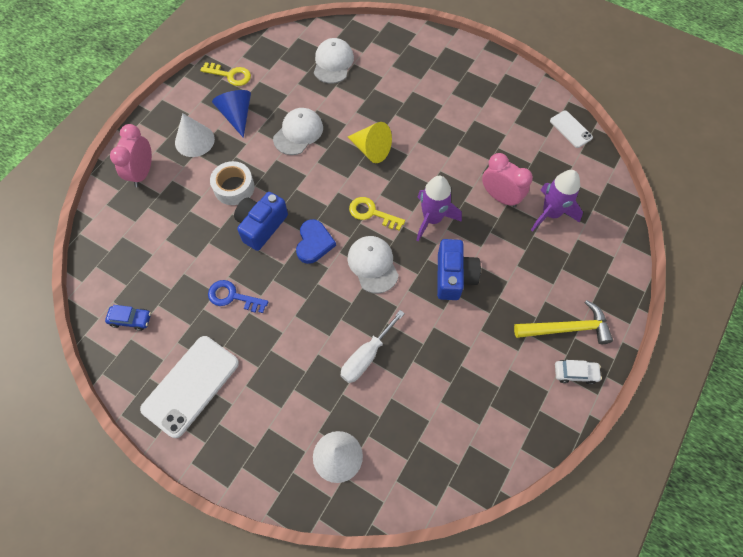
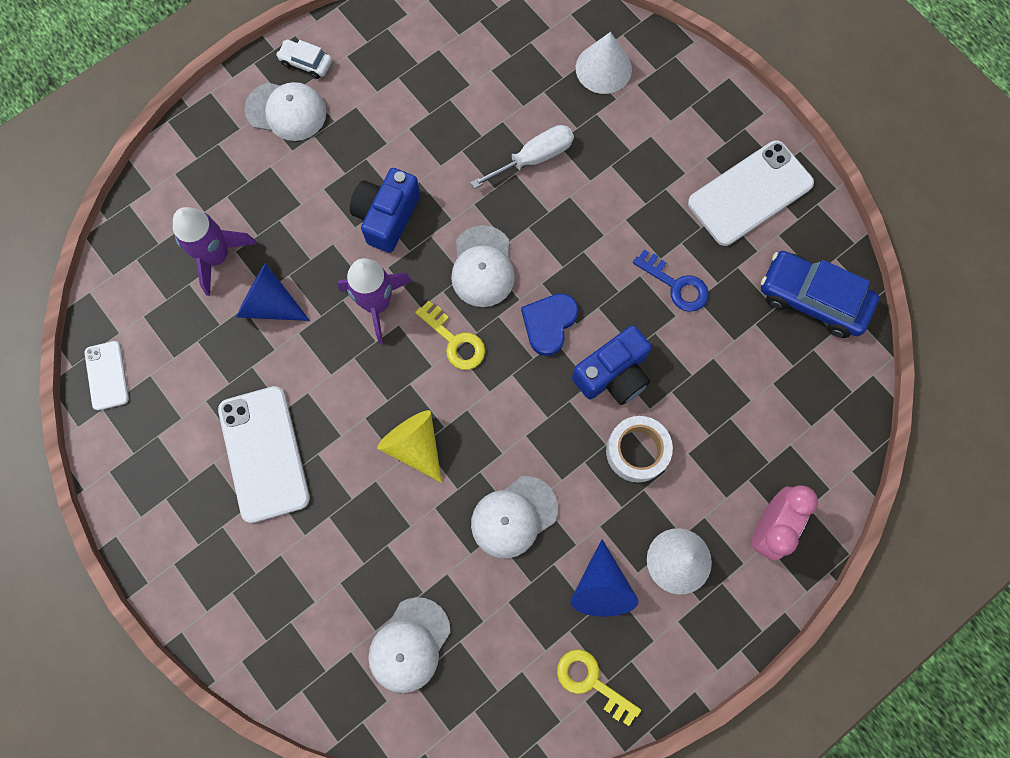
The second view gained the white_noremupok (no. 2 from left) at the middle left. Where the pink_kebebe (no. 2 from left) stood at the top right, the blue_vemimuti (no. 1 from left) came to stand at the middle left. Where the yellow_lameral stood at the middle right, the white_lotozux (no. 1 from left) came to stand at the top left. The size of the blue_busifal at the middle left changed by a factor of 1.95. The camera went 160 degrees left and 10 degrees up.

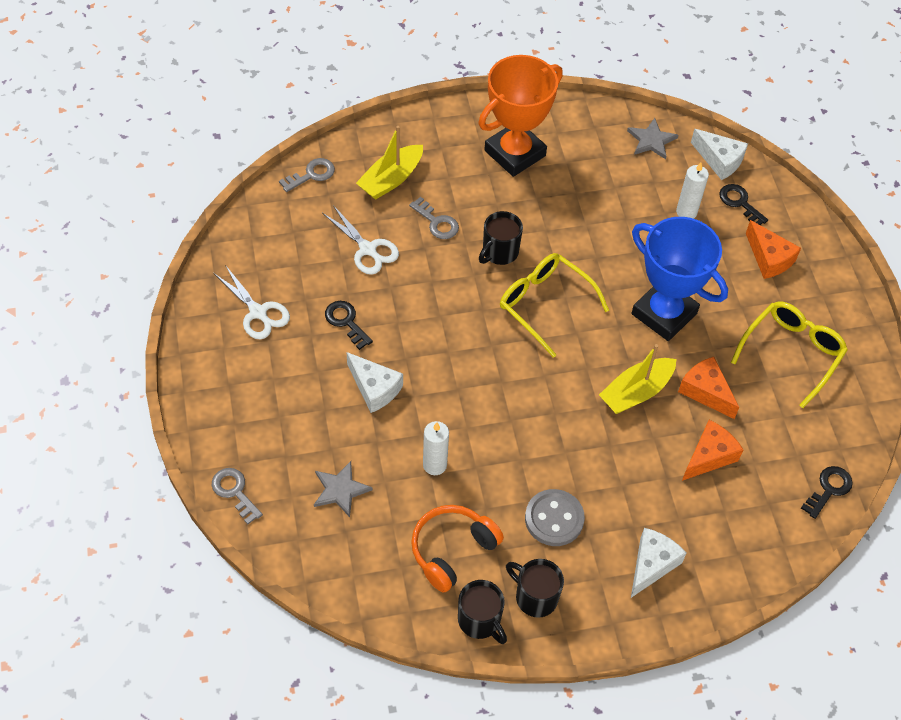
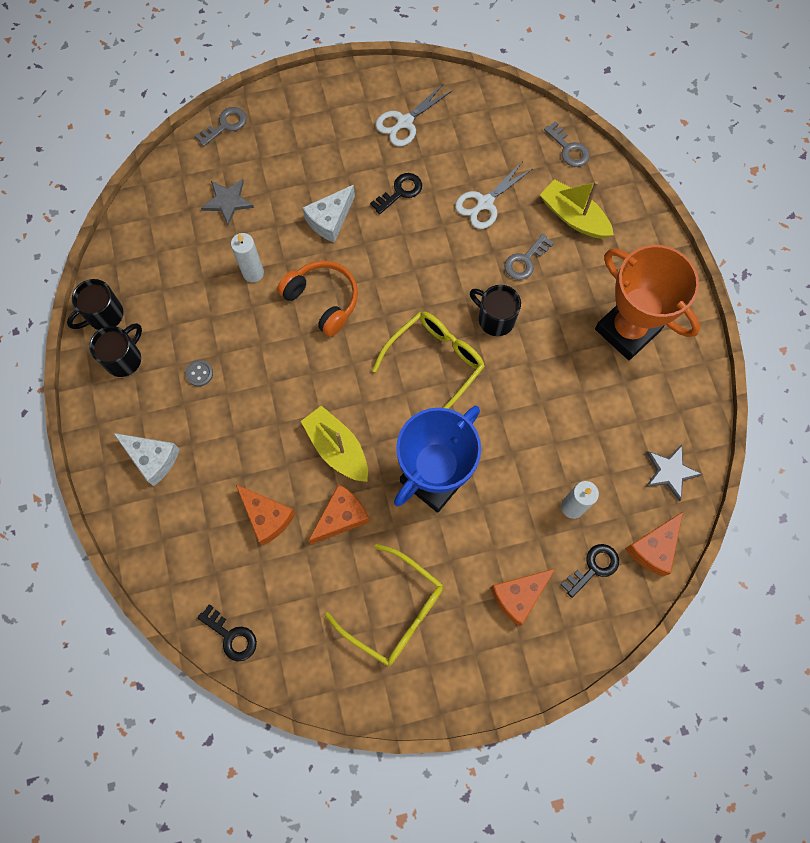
The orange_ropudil ended up elsewhere, having gone from the bottom centre to the centre. What was the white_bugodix (no. 3 from left) at the top right turned into the orange_bugodix (no. 4 from left) at the middle right. The size of the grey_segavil at the bottom centre changed by a factor of 0.50. The camera went 90 degrees right and 15 degrees up.

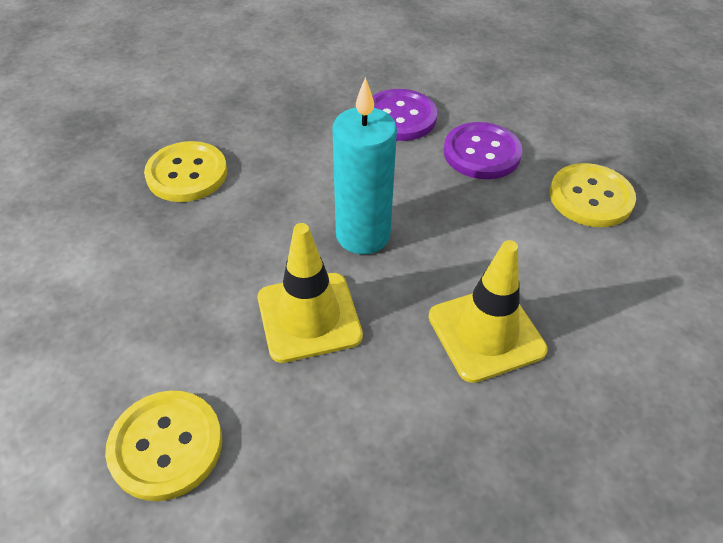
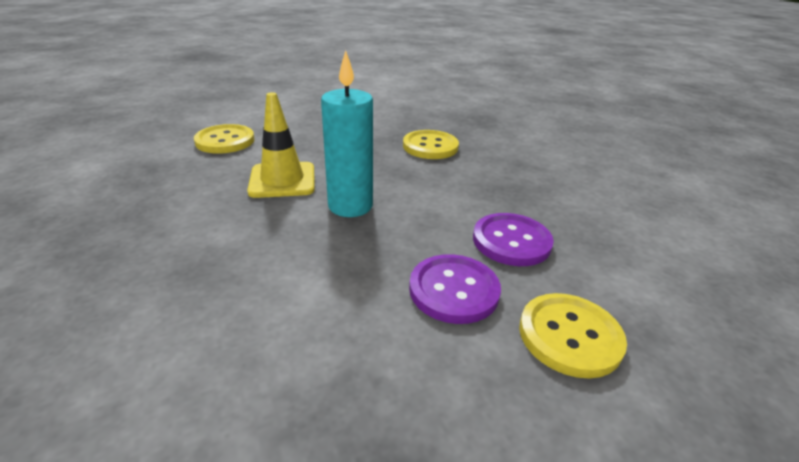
The second view lost the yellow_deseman (no. 2 from left) at the middle right. The yellow_segavil (no. 3 from left) ended up elsewhere, having gone from the middle right to the bottom right. The camera went 95 degrees right and 15 degrees down.

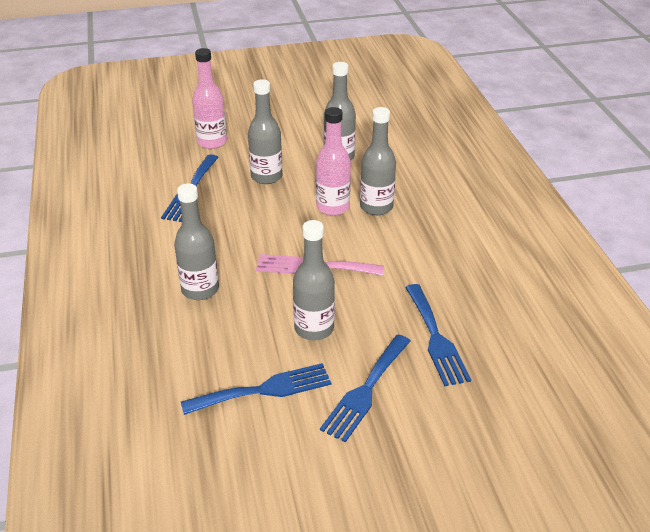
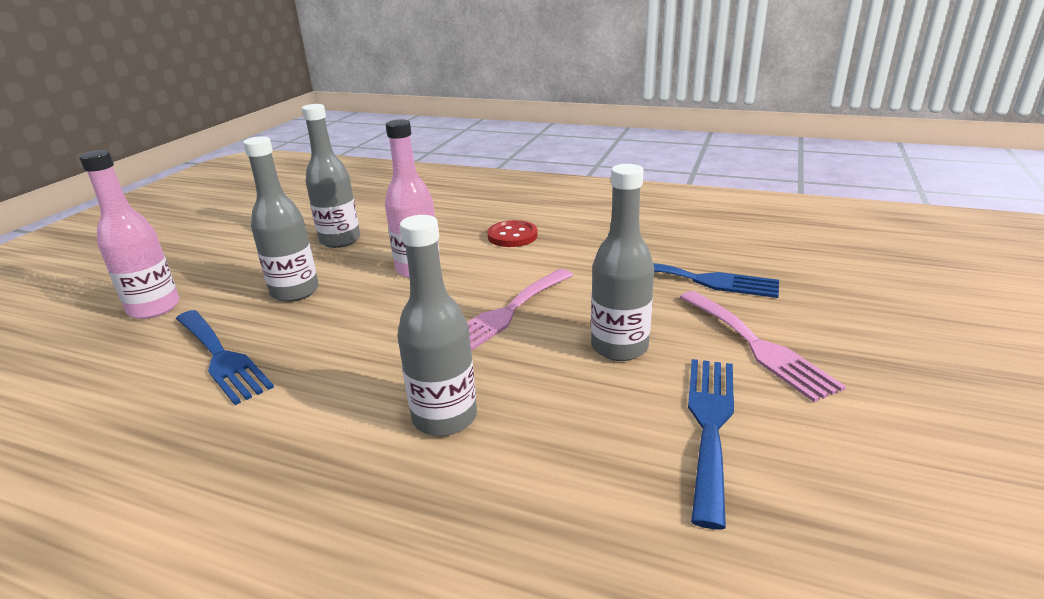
The second view lost the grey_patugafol (no. 5 from left) at the top centre. The second view gained the red_segavil at the centre. What was the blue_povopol (no. 3 from left) at the bottom centre turned into the pink_povopol (no. 2 from left) at the middle right. The camera went 55 degrees left and 10 degrees down.

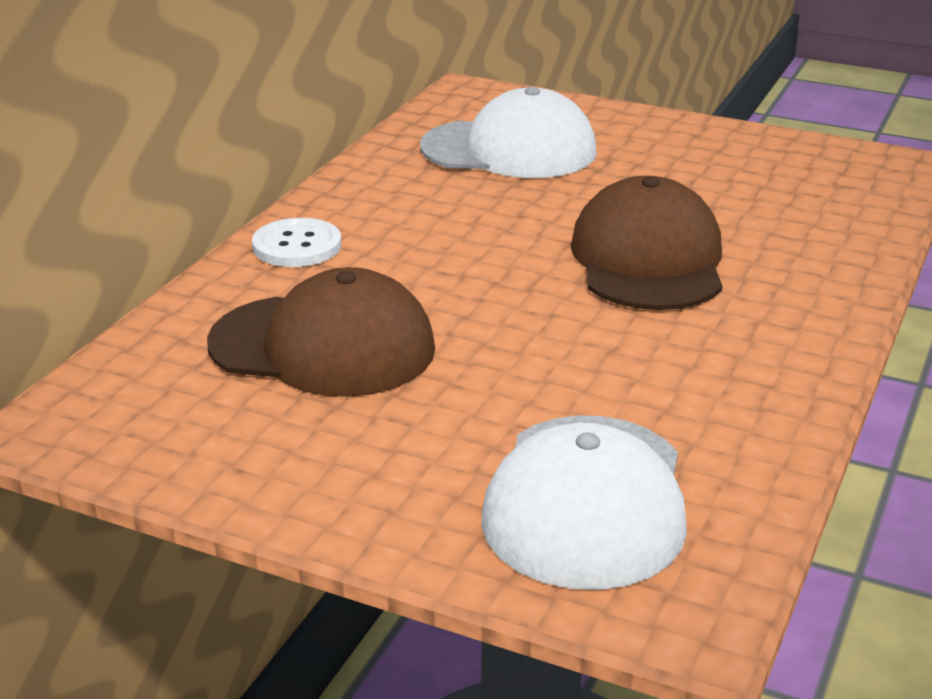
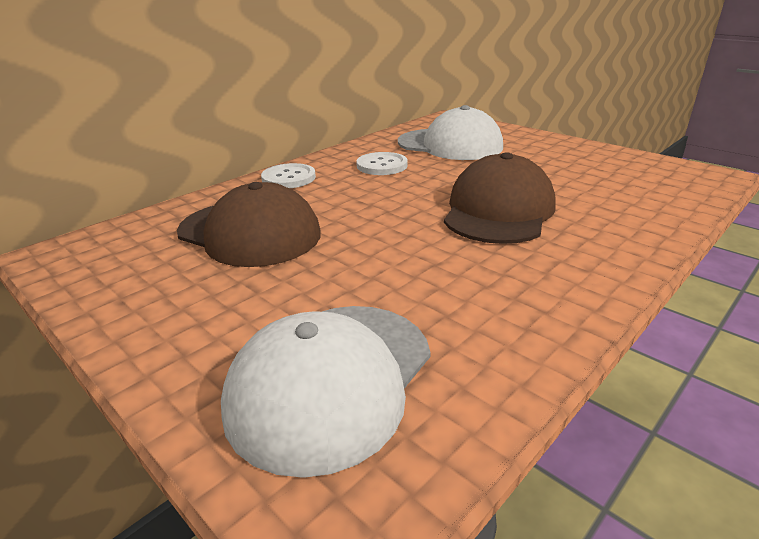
The second view gained the white_segavil (no. 2 from left) at the top centre. The camera went 20 degrees right and 0 degrees up.

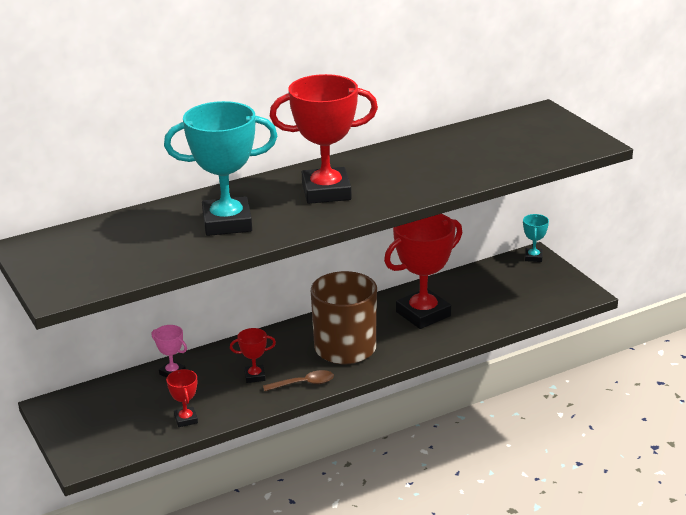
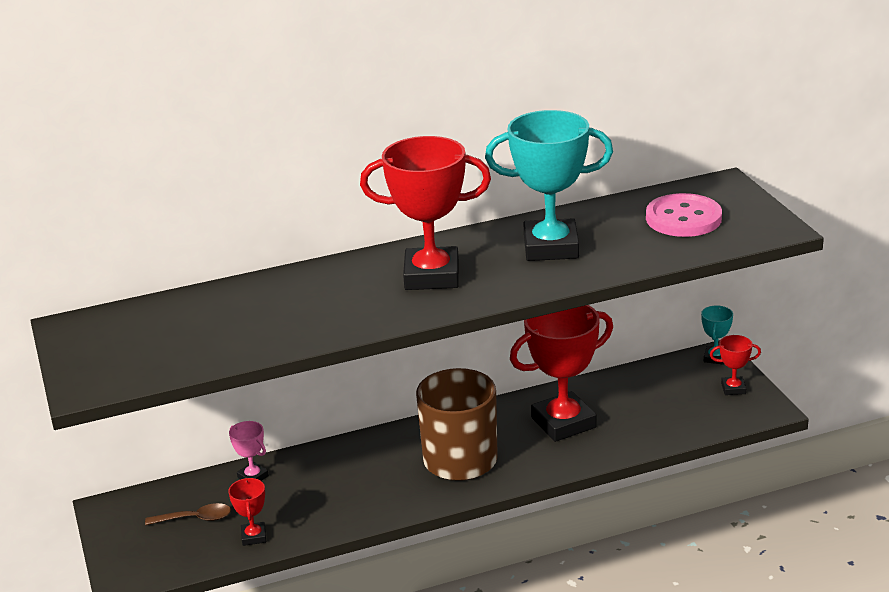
The second view gained the pink_segavil at the middle right. The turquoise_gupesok (no. 1 from left) ended up elsewhere, having gone from the top left to the top centre. The red_gupesok (no. 2 from left in the first image) ended up elsewhere, having gone from the bottom centre to the middle right. The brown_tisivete ended up elsewhere, having gone from the bottom centre to the bottom left. The camera went 10 degrees right and 0 degrees up.

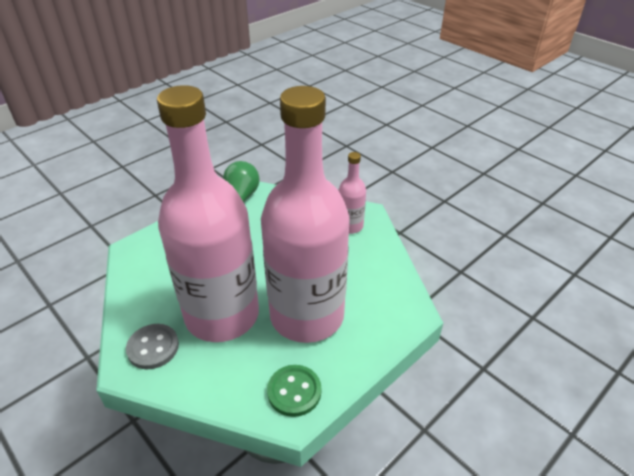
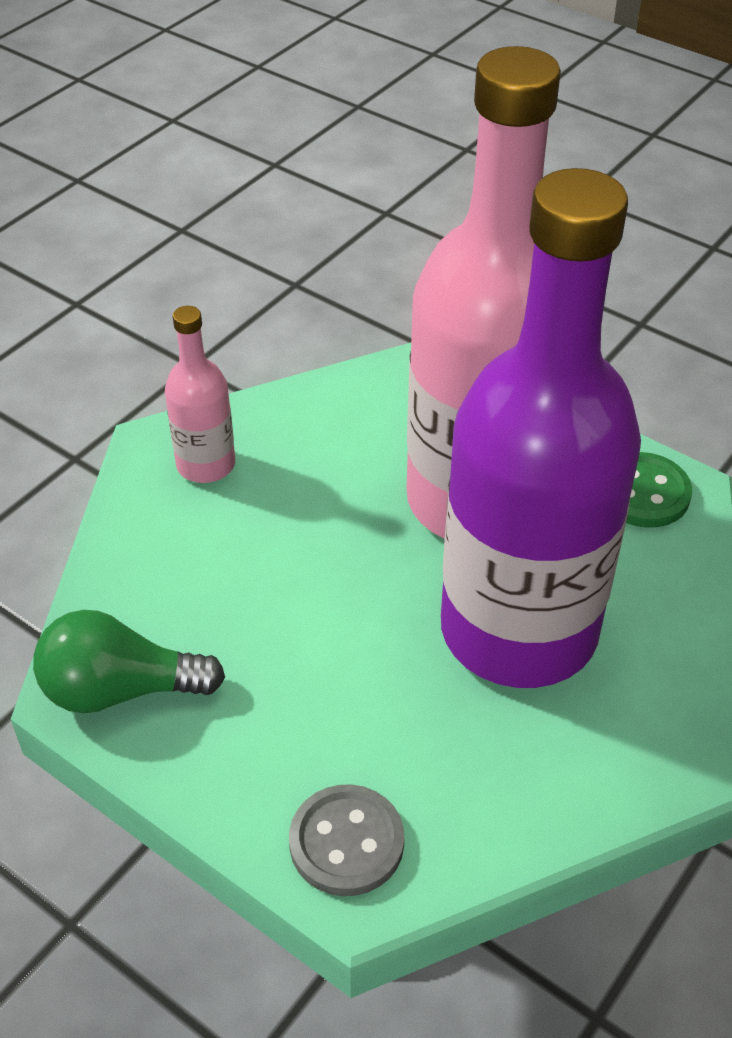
The grey_segavil ended up elsewhere, having gone from the bottom left to the bottom centre. What was the pink_patugafol (no. 1 from left) at the middle left turned into the purple_patugafol at the middle right. The camera went 100 degrees left and 5 degrees up.

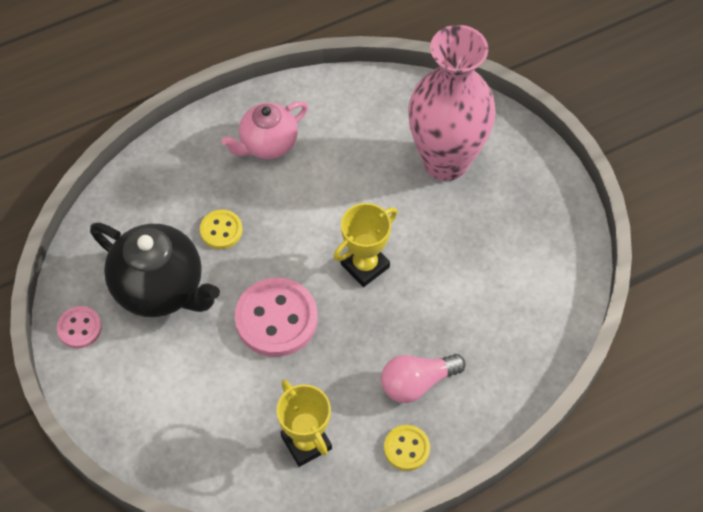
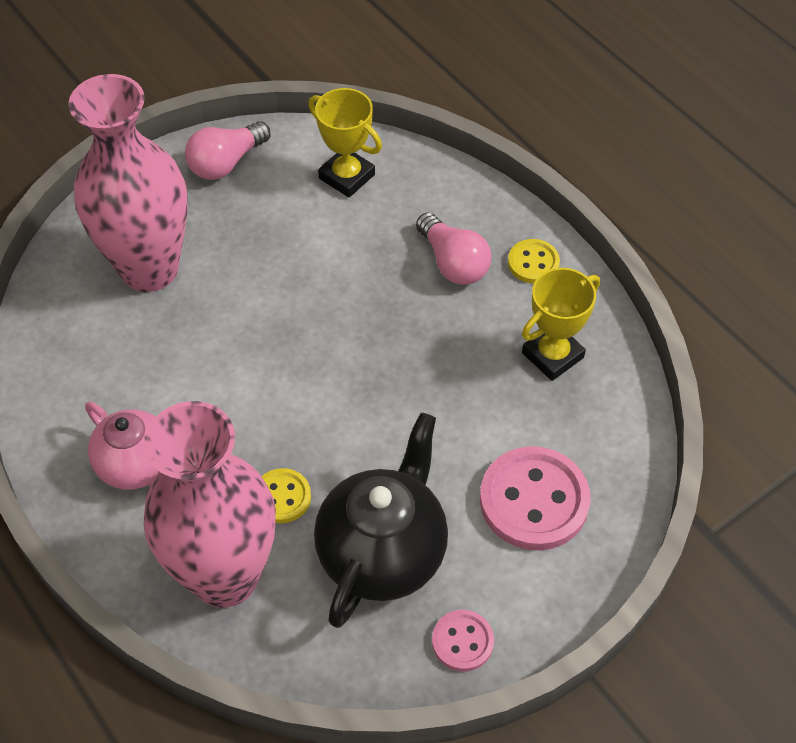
The second view gained the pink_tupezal (no. 2 from left) at the bottom left. The second view gained the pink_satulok (no. 1 from left) at the top left. The pink_segavil (no. 2 from left) ended up elsewhere, having gone from the centre to the bottom right. The yellow_gupesok (no. 2 from left in the first image) ended up elsewhere, having gone from the centre to the top centre. The camera went 100 degrees left and 5 degrees down.

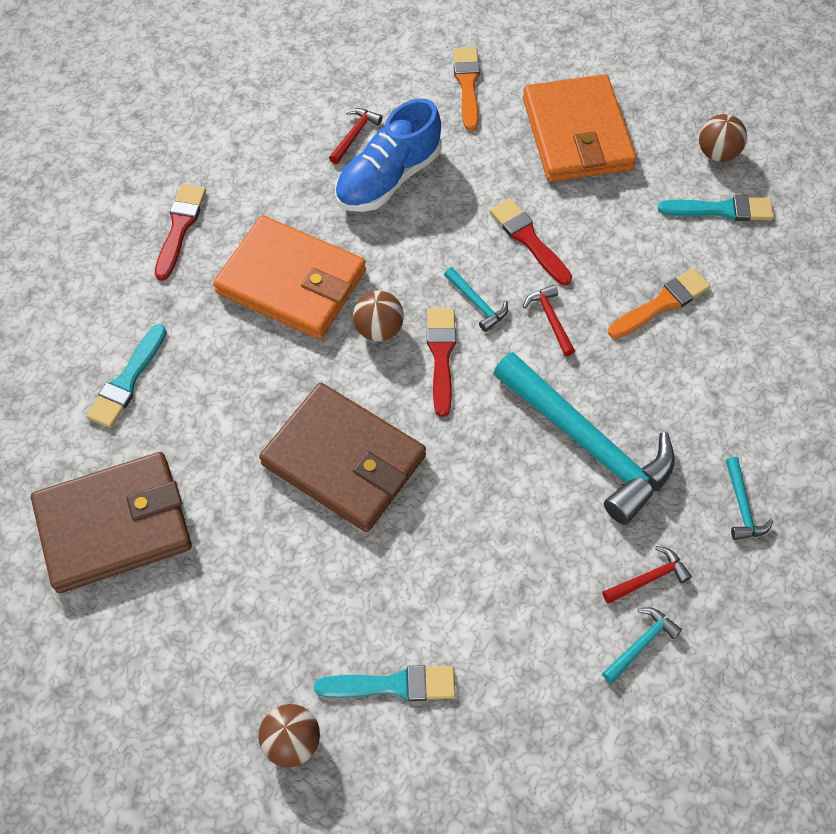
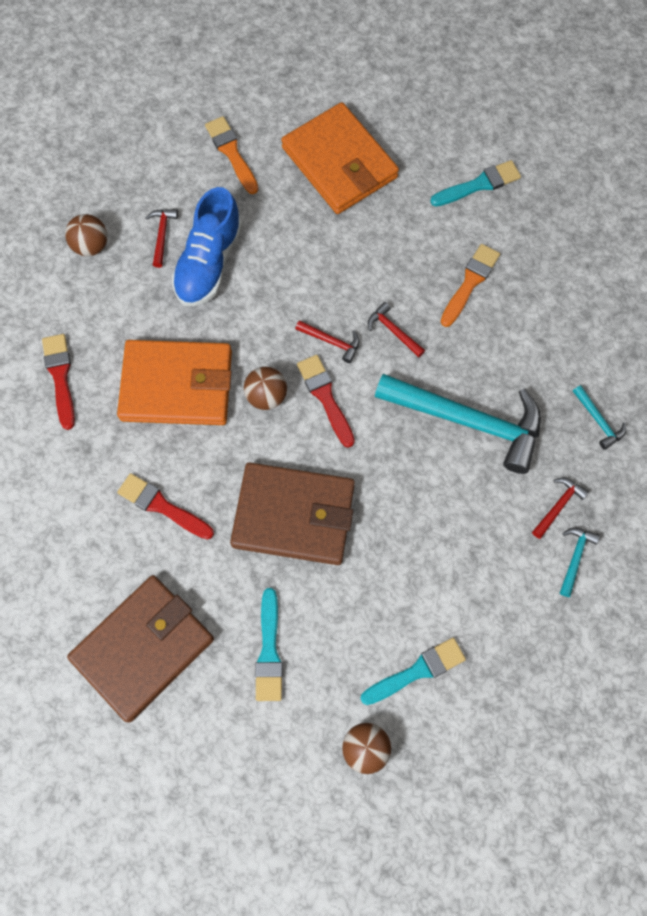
The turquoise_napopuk (no. 1 from left) ended up elsewhere, having gone from the middle left to the bottom centre. The red_napopuk (no. 3 from left in the first image) ended up elsewhere, having gone from the top centre to the middle left. The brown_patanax (no. 3 from left in the first image) ended up elsewhere, having gone from the top right to the top left. What was the turquoise_lameral (no. 1 from left) at the centre turned into the red_lameral (no. 2 from left) at the centre. The camera went 25 degrees left and 10 degrees up.

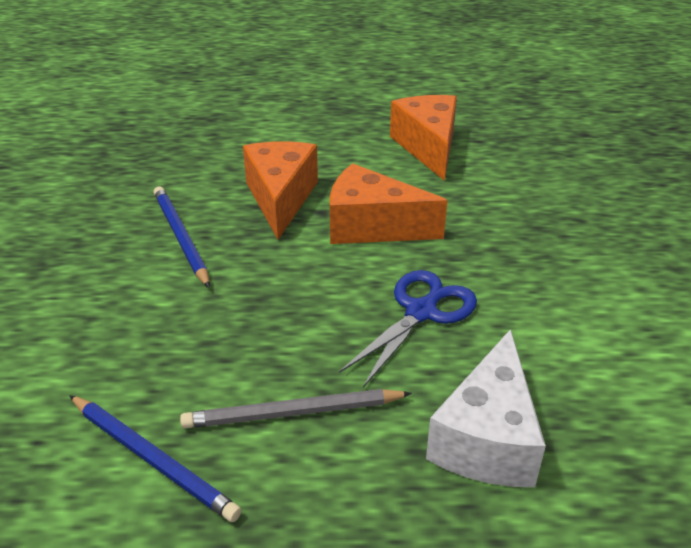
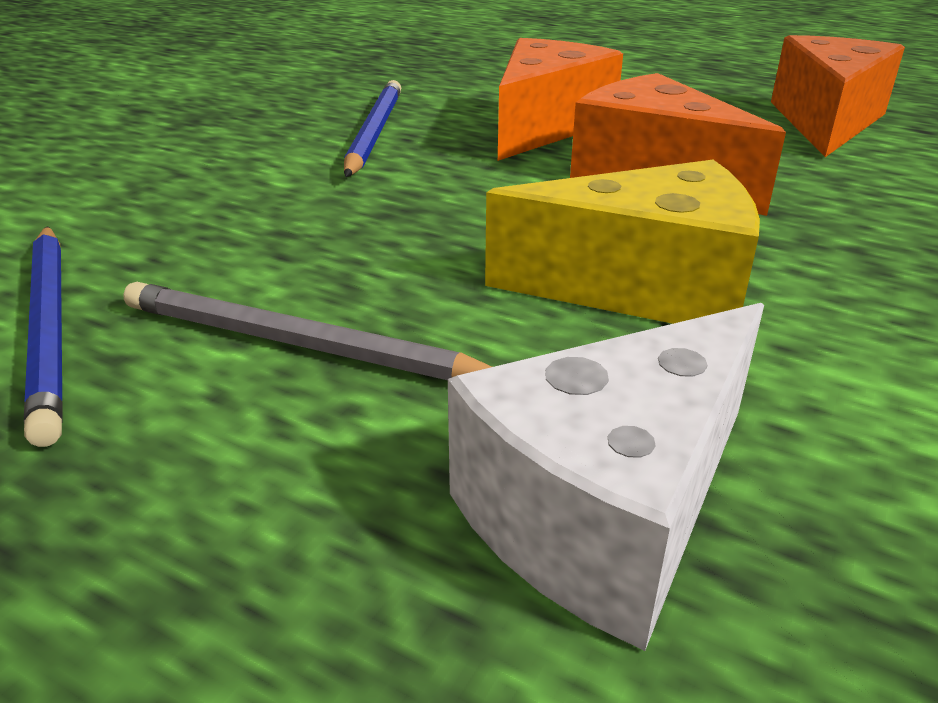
Where the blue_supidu stood at the centre, the yellow_bugodix came to stand at the centre. The camera went 30 degrees right and 5 degrees down.

